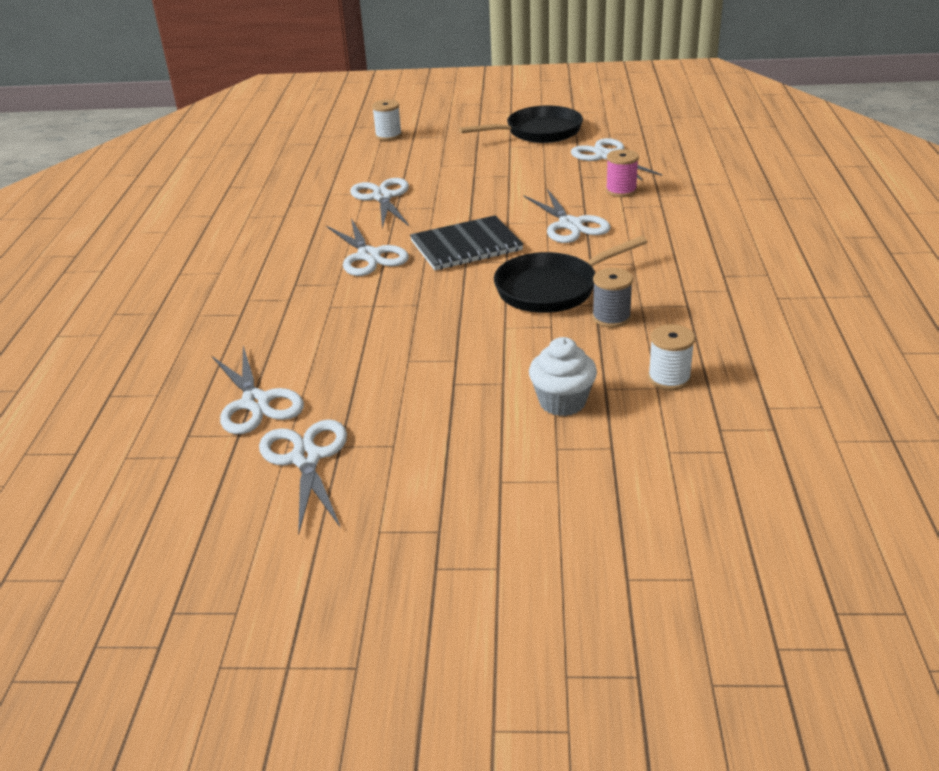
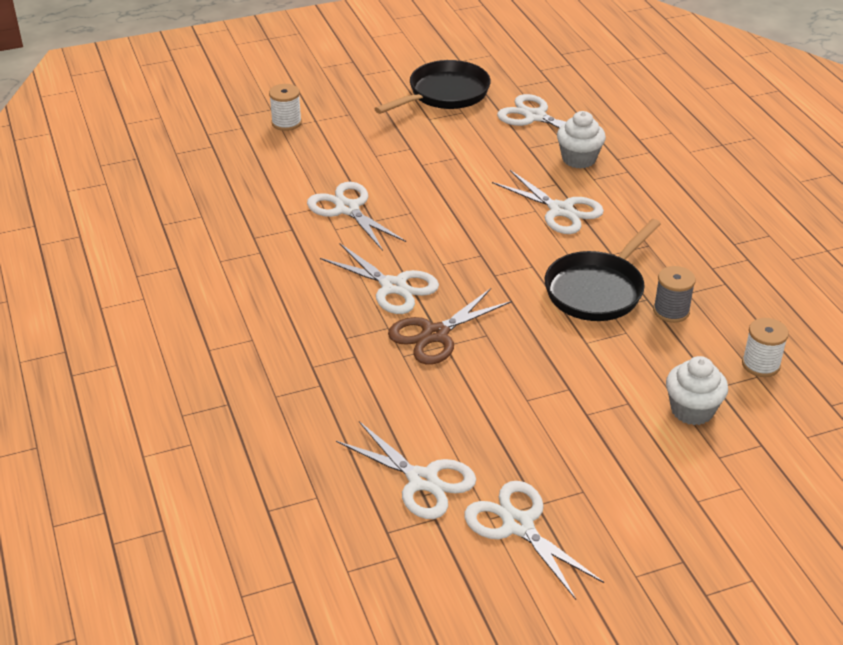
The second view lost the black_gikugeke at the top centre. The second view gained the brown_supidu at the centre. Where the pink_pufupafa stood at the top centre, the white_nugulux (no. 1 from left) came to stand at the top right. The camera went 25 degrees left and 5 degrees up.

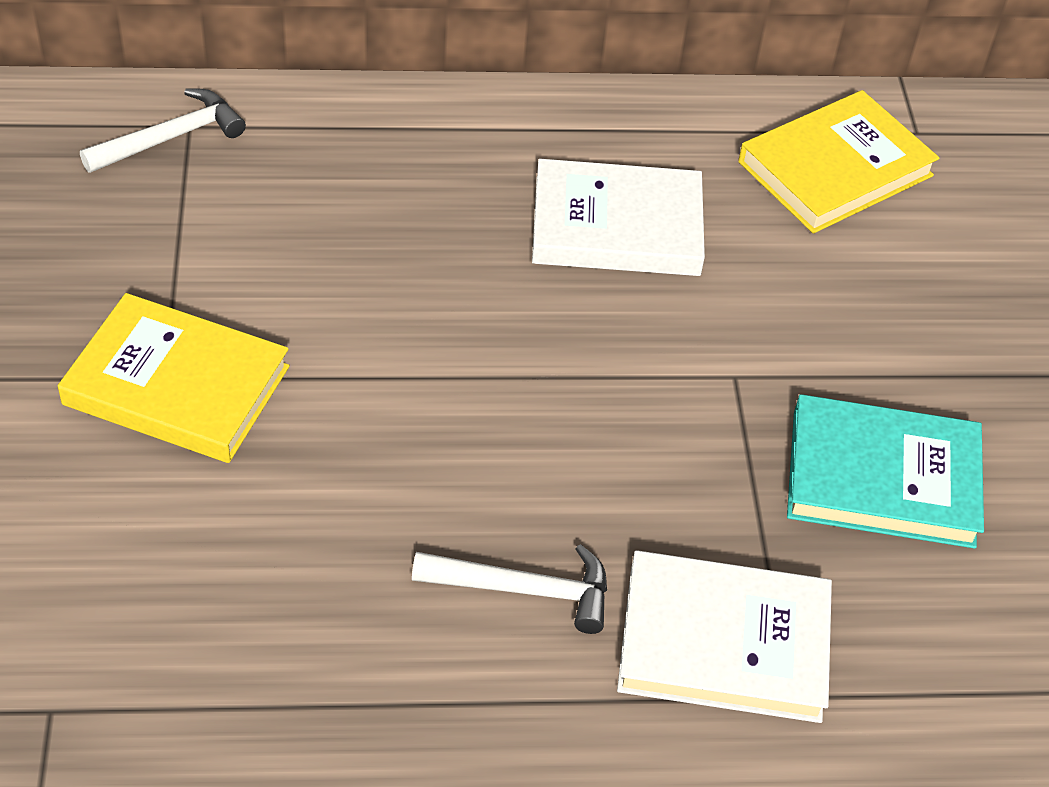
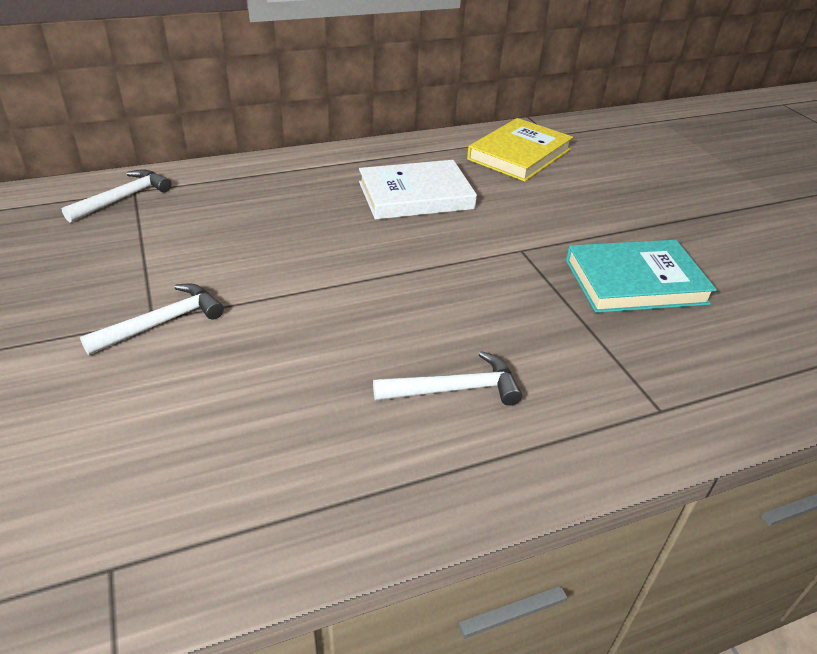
The second view lost the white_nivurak (no. 2 from left) at the bottom right. Where the yellow_nivurak (no. 1 from left) stood at the middle left, the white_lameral (no. 2 from left) came to stand at the middle left. The camera went 15 degrees left and 10 degrees down.

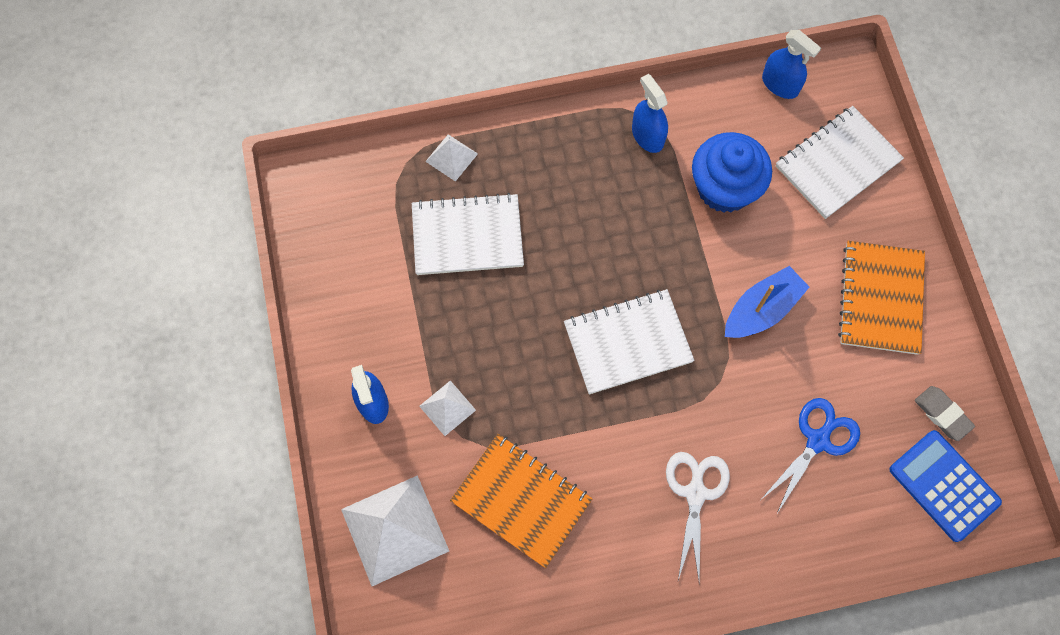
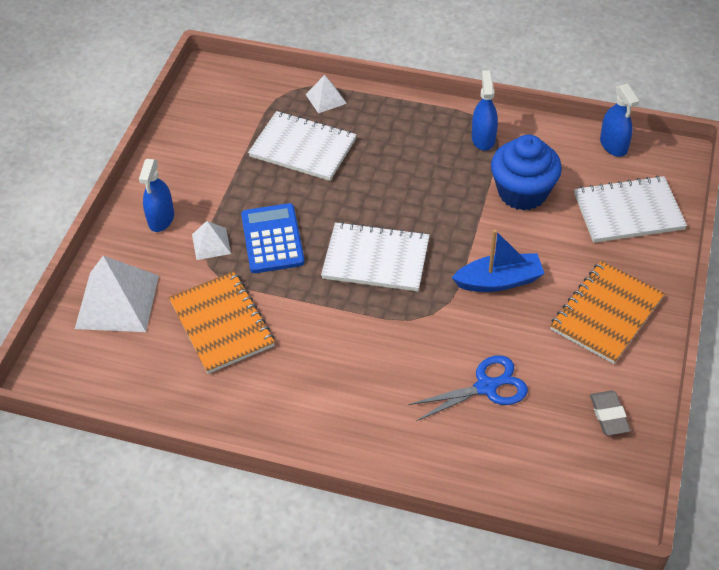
The second view lost the white_supidu at the bottom centre. The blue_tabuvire ended up elsewhere, having gone from the bottom right to the centre. The camera went 30 degrees right and 20 degrees down.

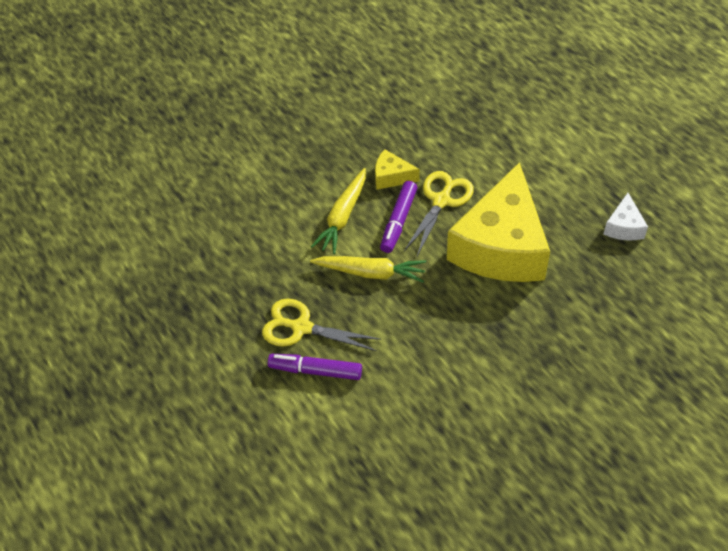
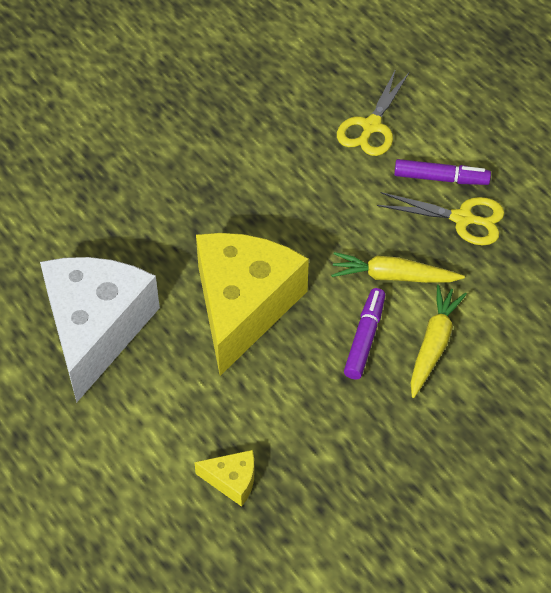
The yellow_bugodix (no. 1 from left) ended up elsewhere, having gone from the top centre to the bottom centre. The yellow_supidu (no. 2 from left in the first image) ended up elsewhere, having gone from the centre to the top right. The size of the white_bugodix at the middle right changed by a factor of 2.43. The camera went 175 degrees right and 0 degrees up.

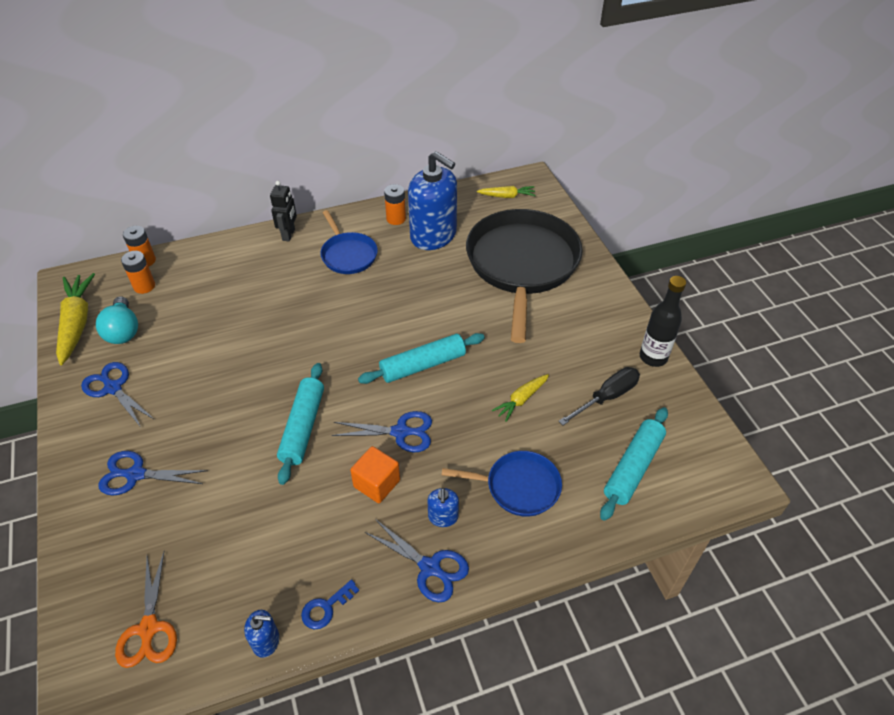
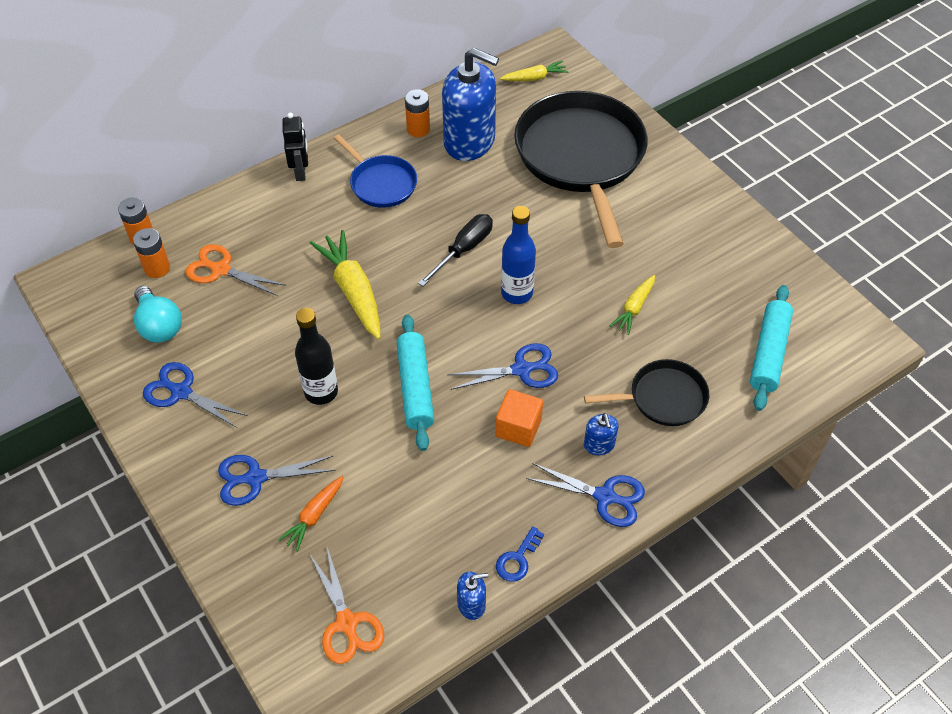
The second view gained the orange_supidu (no. 1 from left) at the middle left. The second view gained the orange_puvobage at the bottom left. The yellow_puvobage (no. 1 from left) ended up elsewhere, having gone from the middle left to the centre. The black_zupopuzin ended up elsewhere, having gone from the middle right to the centre. The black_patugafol ended up elsewhere, having gone from the middle right to the middle left. Where the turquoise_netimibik (no. 2 from left) stood at the centre, the blue_patugafol came to stand at the centre. What was the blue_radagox (no. 2 from left) at the bottom centre turned into the black_radagox (no. 2 from left) at the middle right. The camera went 15 degrees left and 5 degrees up.

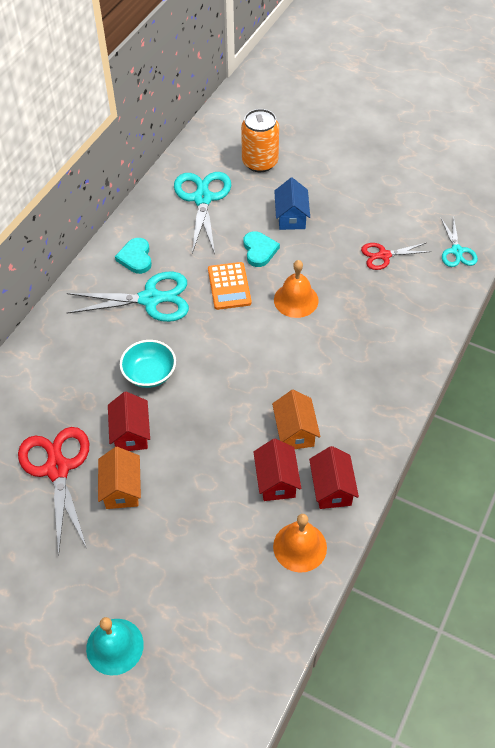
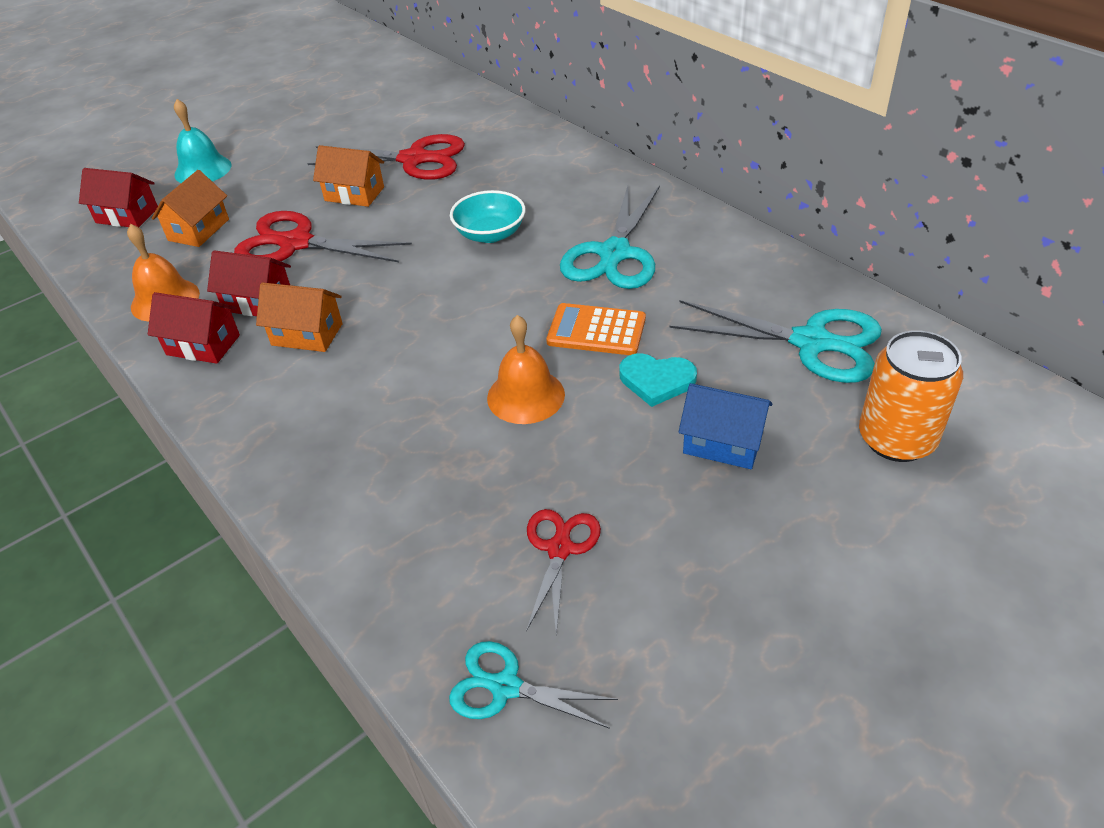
The second view lost the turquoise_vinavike (no. 1 from left) at the middle left. The second view gained the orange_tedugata (no. 1 from left) at the top left. The second view gained the red_supidu (no. 1 from left) at the top left. The red_tedugata (no. 1 from left) ended up elsewhere, having gone from the middle left to the top left. The camera went 115 degrees right and 10 degrees down.

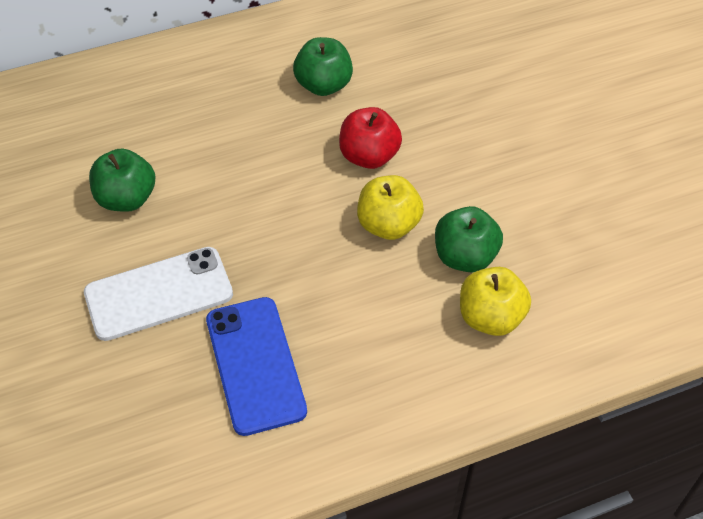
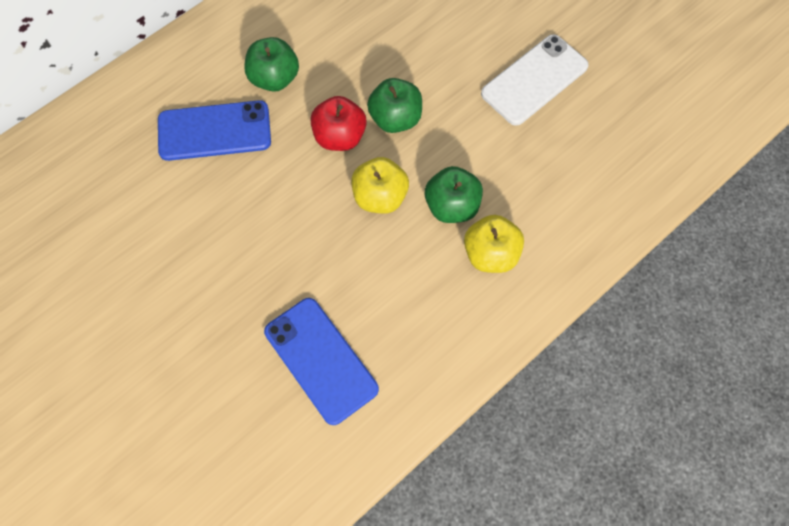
The second view gained the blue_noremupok (no. 1 from left) at the top left. The white_noremupok ended up elsewhere, having gone from the middle left to the top right. The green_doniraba (no. 1 from left in the first image) ended up elsewhere, having gone from the middle left to the top centre. The camera went 20 degrees left and 15 degrees up.

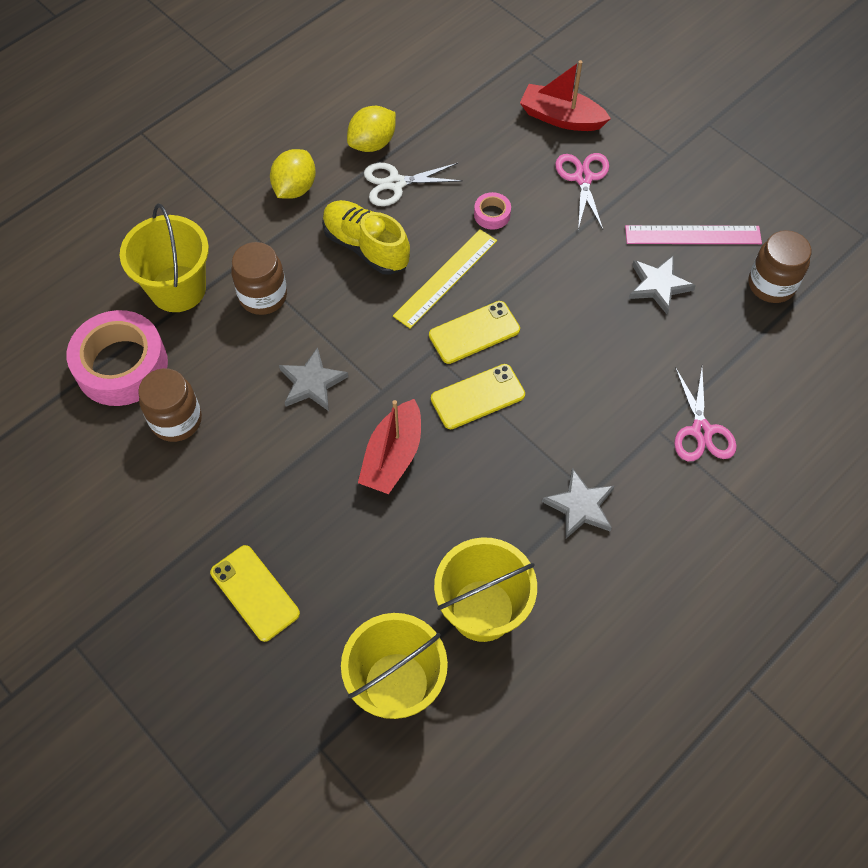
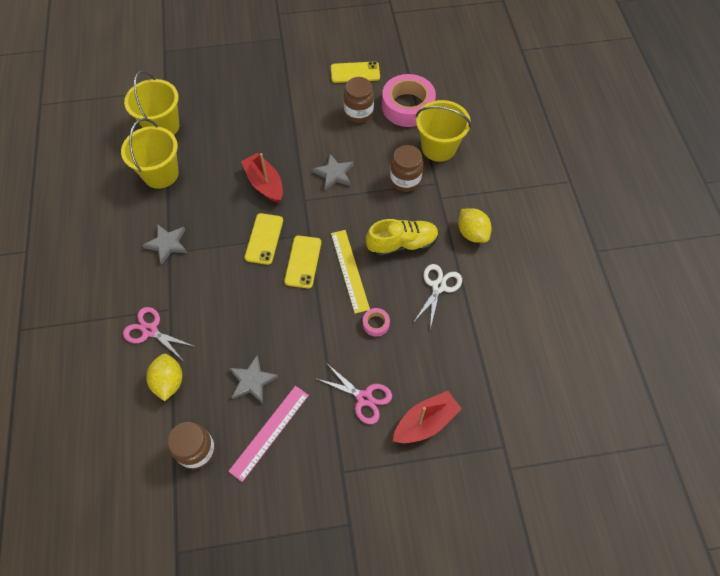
The yellow_noremupok (no. 1 from left in the first image) ended up elsewhere, having gone from the bottom left to the top centre. The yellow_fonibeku (no. 2 from left in the first image) ended up elsewhere, having gone from the top centre to the middle left. The camera went 125 degrees right and 0 degrees up.

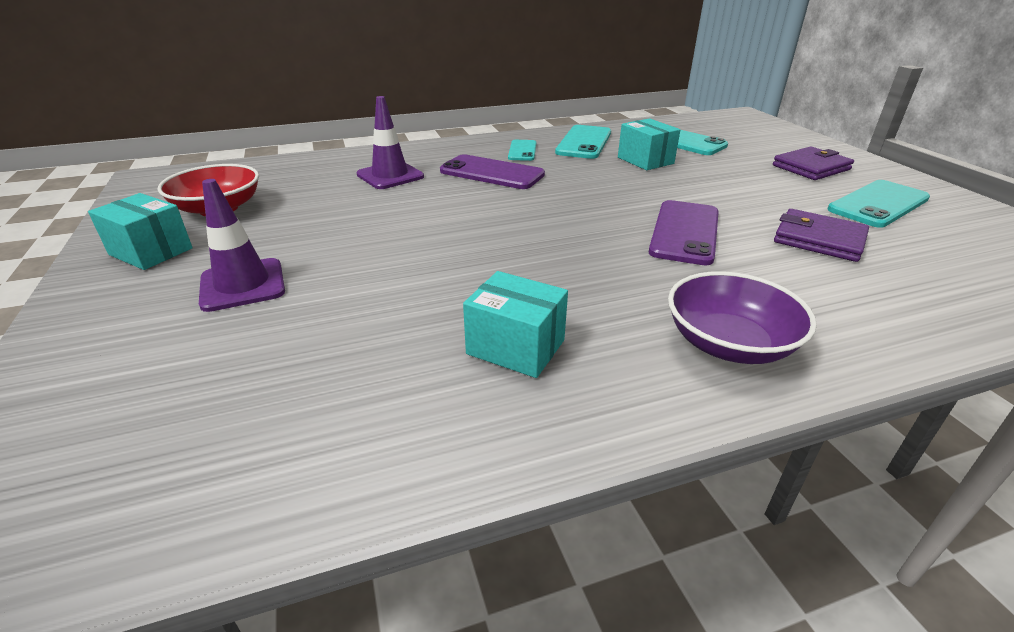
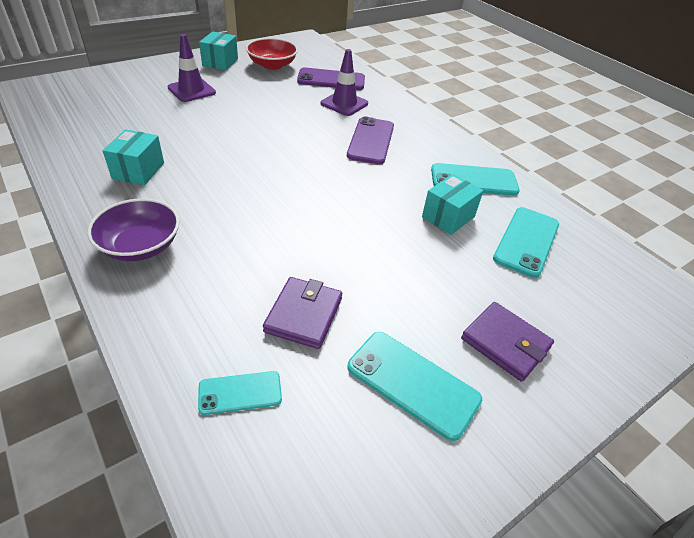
The turquoise_noremupok (no. 1 from left) ended up elsewhere, having gone from the top centre to the bottom centre. The purple_noremupok (no. 2 from left in the first image) ended up elsewhere, having gone from the middle right to the top centre. The camera went 70 degrees right and 10 degrees up.

